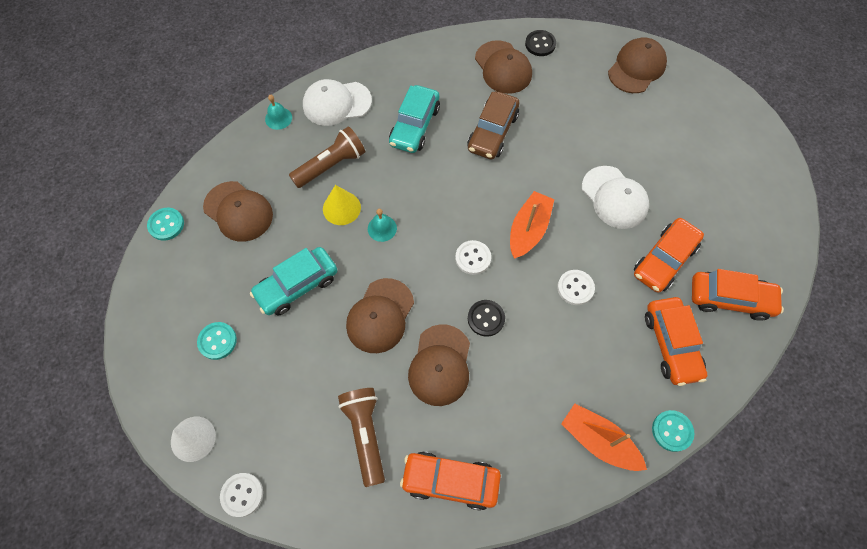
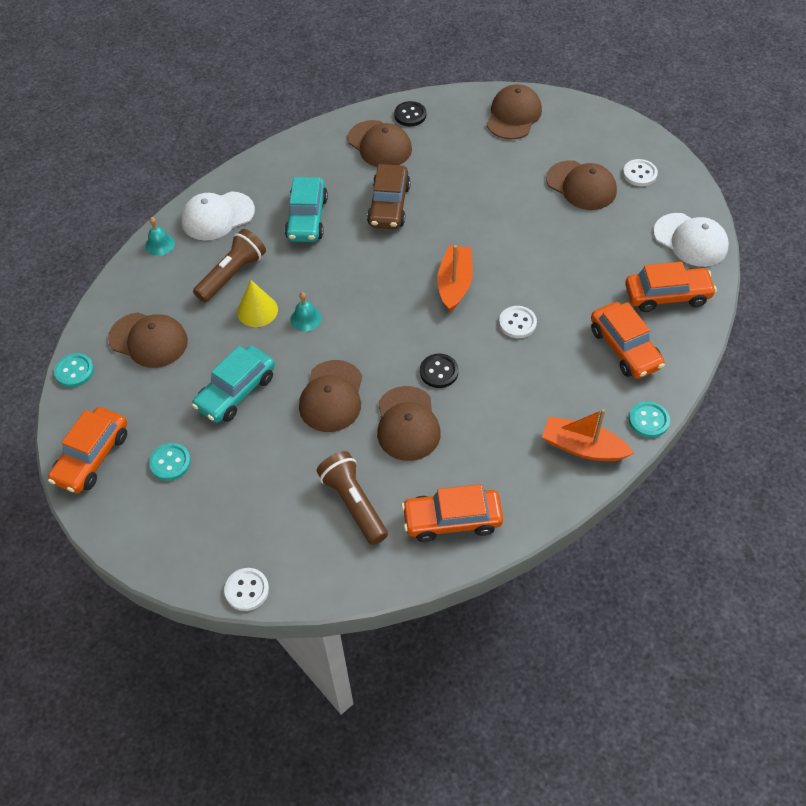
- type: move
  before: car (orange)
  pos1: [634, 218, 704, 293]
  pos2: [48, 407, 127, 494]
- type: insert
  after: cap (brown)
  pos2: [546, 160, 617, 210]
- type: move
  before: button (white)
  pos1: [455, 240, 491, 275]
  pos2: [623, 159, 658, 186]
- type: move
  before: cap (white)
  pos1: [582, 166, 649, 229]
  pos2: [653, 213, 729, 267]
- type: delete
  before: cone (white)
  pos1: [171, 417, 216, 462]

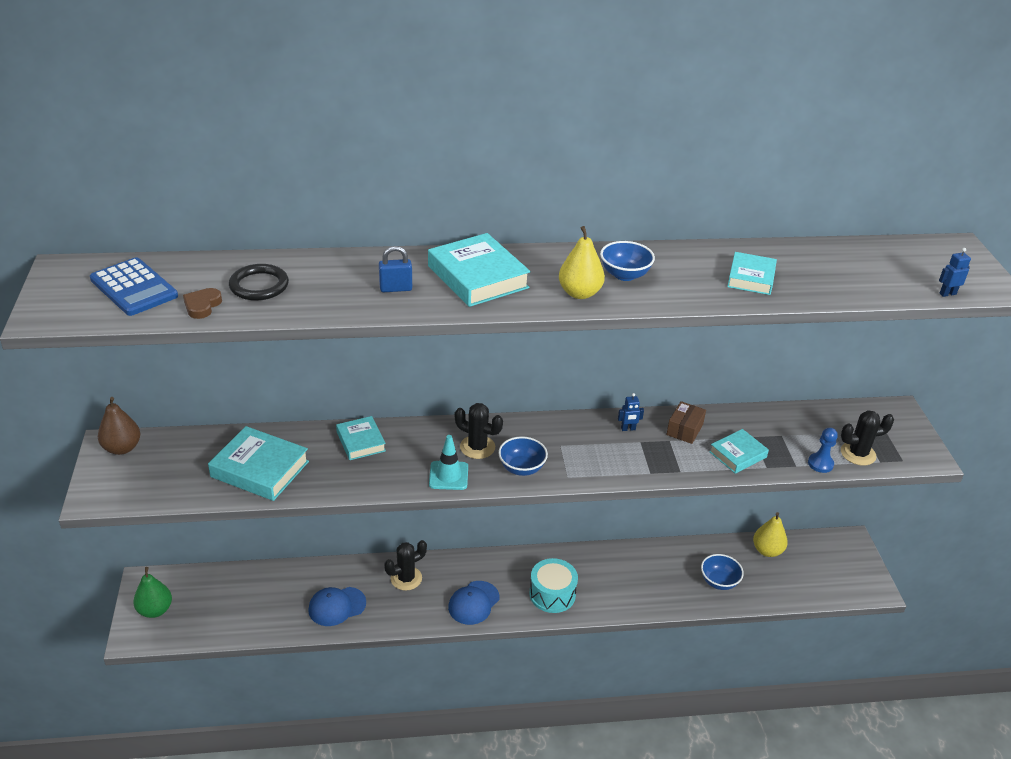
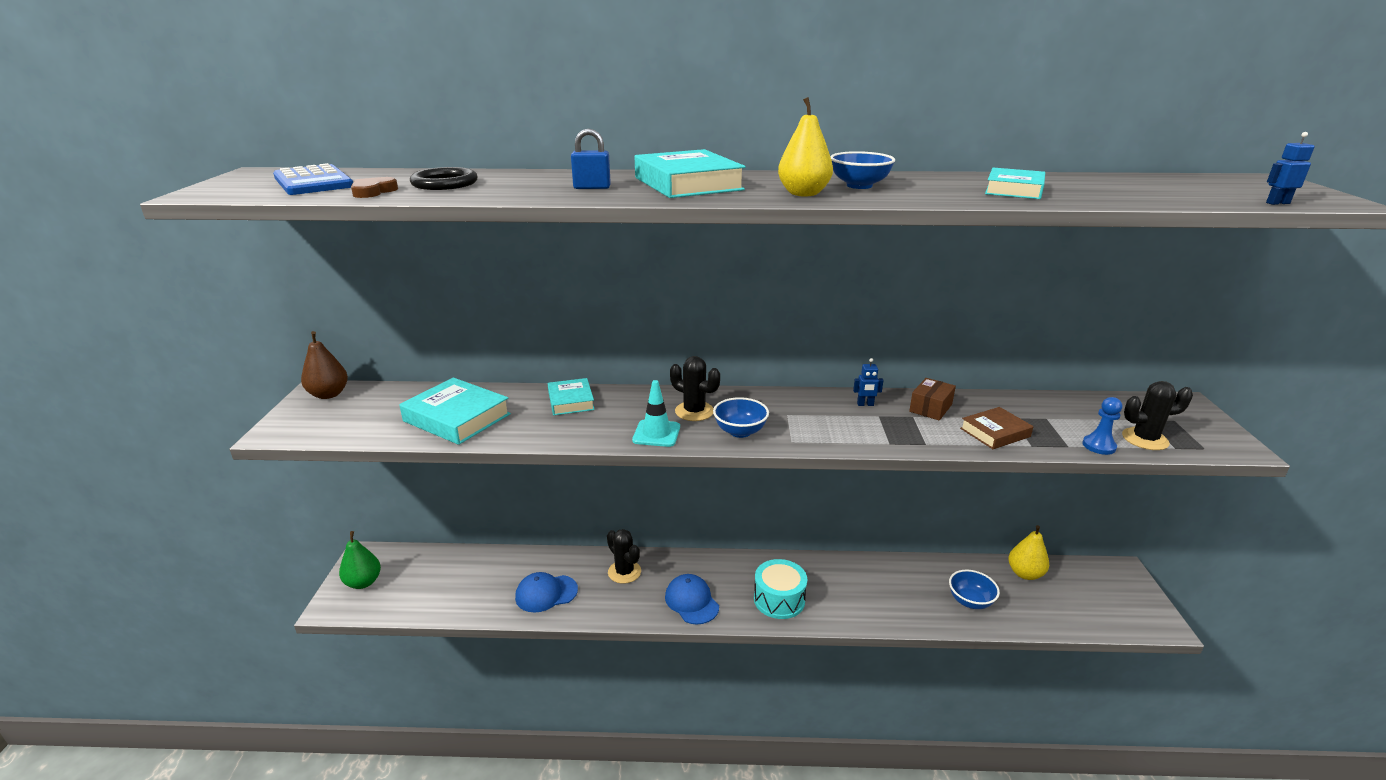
- type: rotate
  before: cactus (black)
  pos1: [384, 540, 427, 591]
  pos2: [607, 529, 641, 584]
  turn: 75
- type: rotate
  before: cap (blue)
  pos1: [448, 581, 500, 625]
  pos2: [665, 574, 719, 625]
  turn: 105
- type: recolor
  before: book (turquoise)
  after: book (brown)
  pos1: [709, 429, 769, 474]
  pos2: [960, 407, 1033, 449]

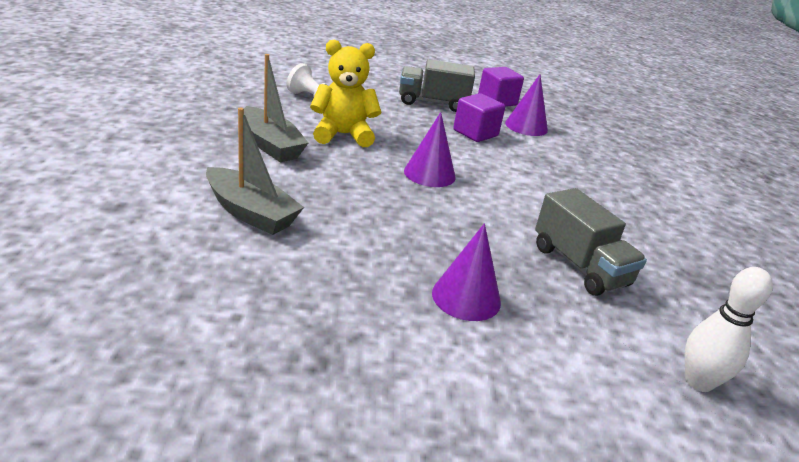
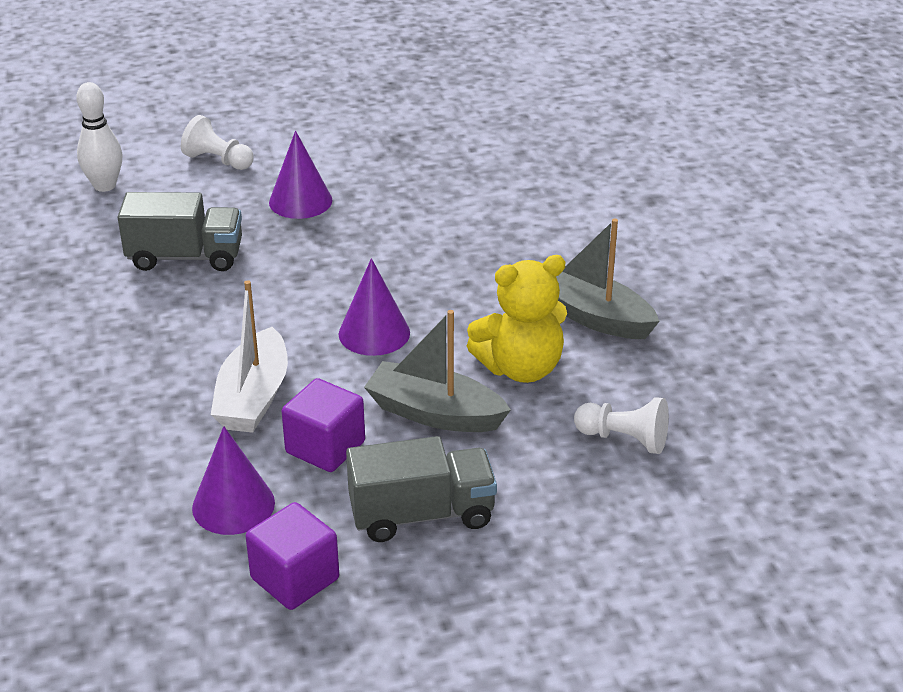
- type: rotate
  before: truck (grey)
  pos1: [535, 188, 647, 296]
  pos2: [118, 192, 242, 271]
  turn: 135
- type: insert
  after: pawn (white)
  pos2: [181, 115, 254, 170]
- type: insert
  after: boat (white)
  pos2: [211, 280, 288, 433]
- type: move
  before: boat (grey)
  pos1: [206, 107, 304, 235]
  pos2: [364, 310, 511, 432]

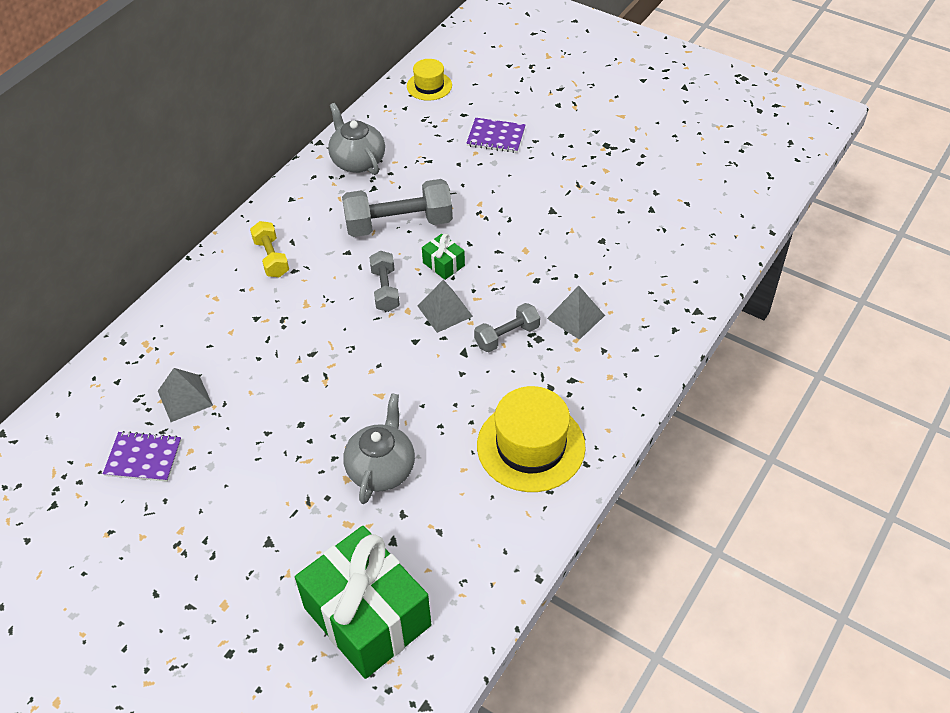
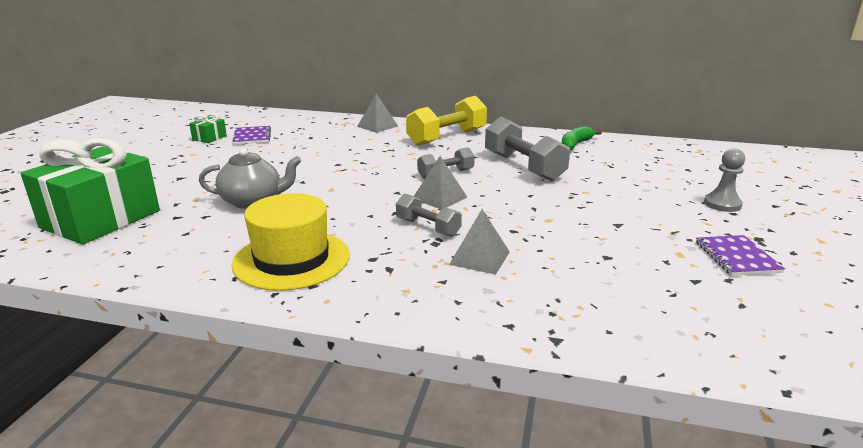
- type: move
  before: gift (green)
  pos1: [422, 234, 465, 280]
  pos2: [189, 113, 227, 143]
- type: move
  before: pyramid (grey)
  pos1: [158, 368, 213, 422]
  pos2: [357, 94, 398, 133]
- type: resize
  before: dumbbell (yellow)
  pos1: [250, 221, 289, 277]
  pos2: [406, 96, 487, 146]
  scale: 1.76
- type: replace
  before: teapot (grey)
  after: banana (green)
  pos1: [328, 103, 385, 175]
  pos2: [562, 126, 602, 150]
- type: move
  before: notebook (purple)
  pos1: [466, 118, 526, 153]
  pos2: [696, 235, 785, 276]
- type: insert
  after: pawn (grey)
  pos2: [704, 148, 745, 212]
- type: delete
  before: hat (yellow)
  pos1: [407, 59, 452, 101]

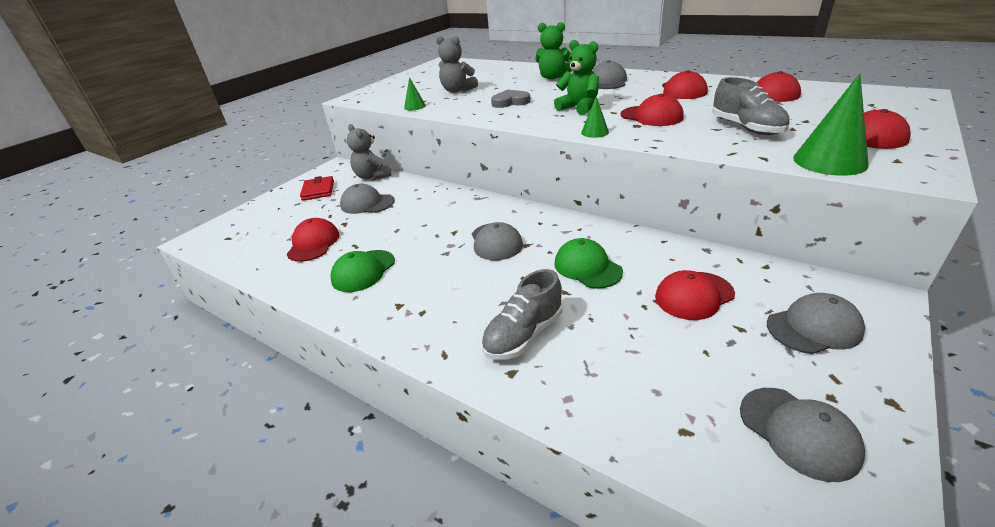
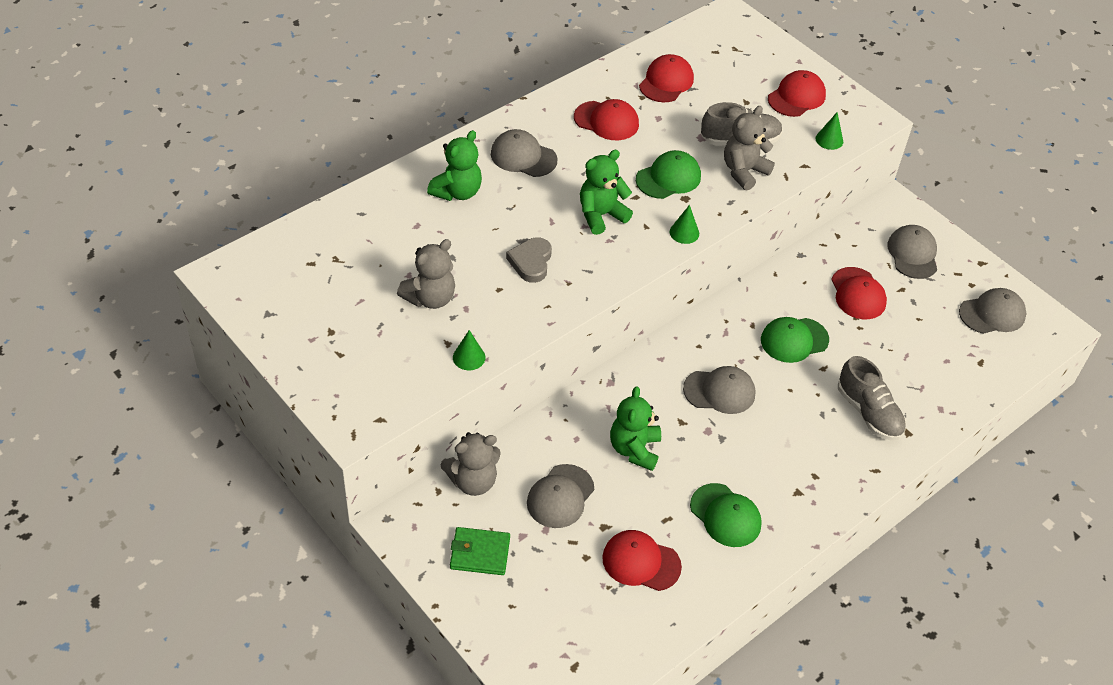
- type: recolor
  before: wallet (red)
  after: wallet (green)
  pos1: [300, 176, 334, 201]
  pos2: [450, 527, 510, 575]
- type: insert
  after: teddy bear (green)
  pos2: [610, 386, 661, 471]
- type: recolor
  before: cap (red)
  after: cap (green)
  pos1: [620, 93, 684, 126]
  pos2: [636, 150, 701, 199]
- type: insert
  after: teddy bear (grey)
  pos2: [724, 106, 775, 190]
- type: resize
  before: cone (green)
  pos1: [793, 73, 869, 176]
  pos2: [815, 112, 843, 150]
  scale: 0.53

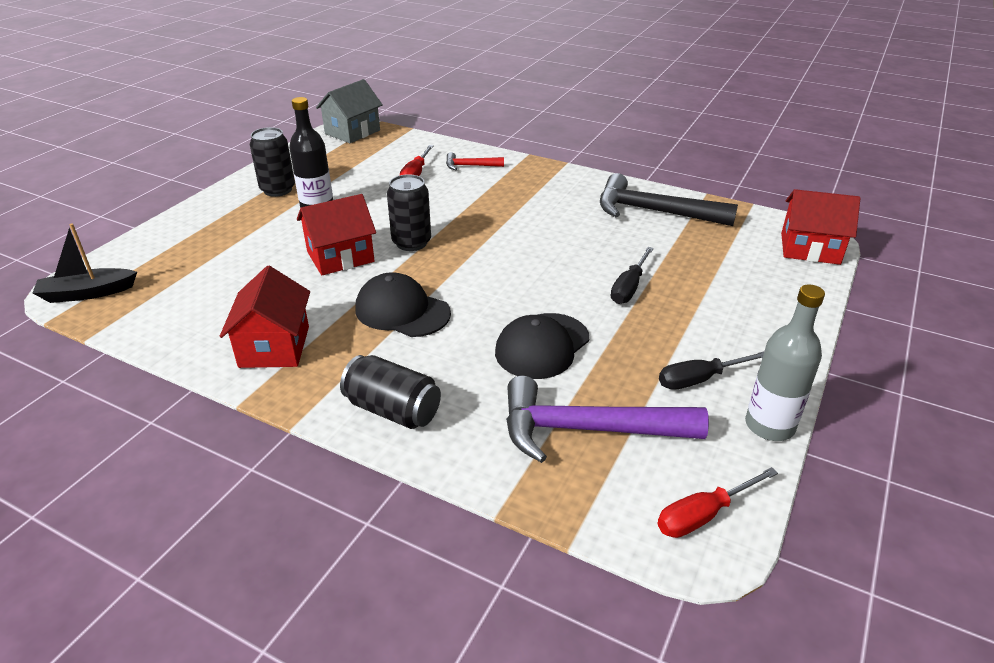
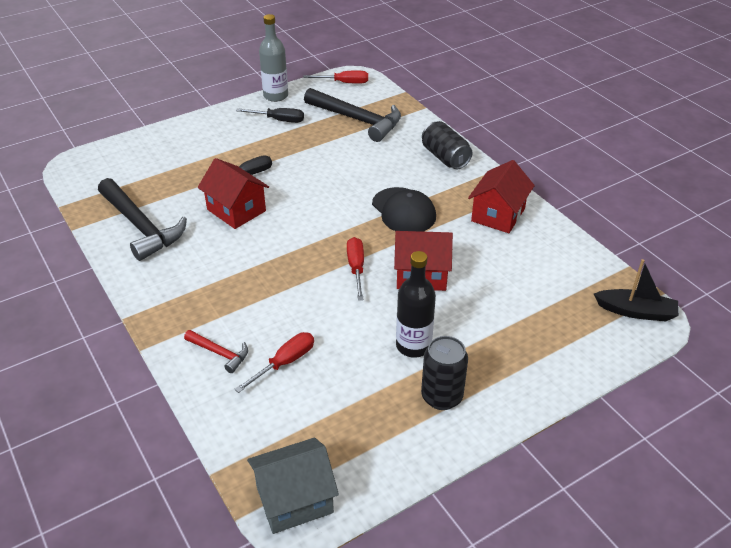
- type: move
  before: house (red)
  pos1: [781, 189, 861, 265]
  pos2: [198, 158, 269, 229]
- type: recolor
  before: hammer (purple)
  after: hammer (black)
  pos1: [506, 376, 709, 463]
  pos2: [304, 88, 401, 142]
- type: replace
  before: can (black)
  after: screwdriver (red)
  pos1: [387, 174, 431, 251]
  pos2: [347, 237, 364, 300]
- type: delete
  before: cap (black)
  pos1: [495, 313, 589, 379]

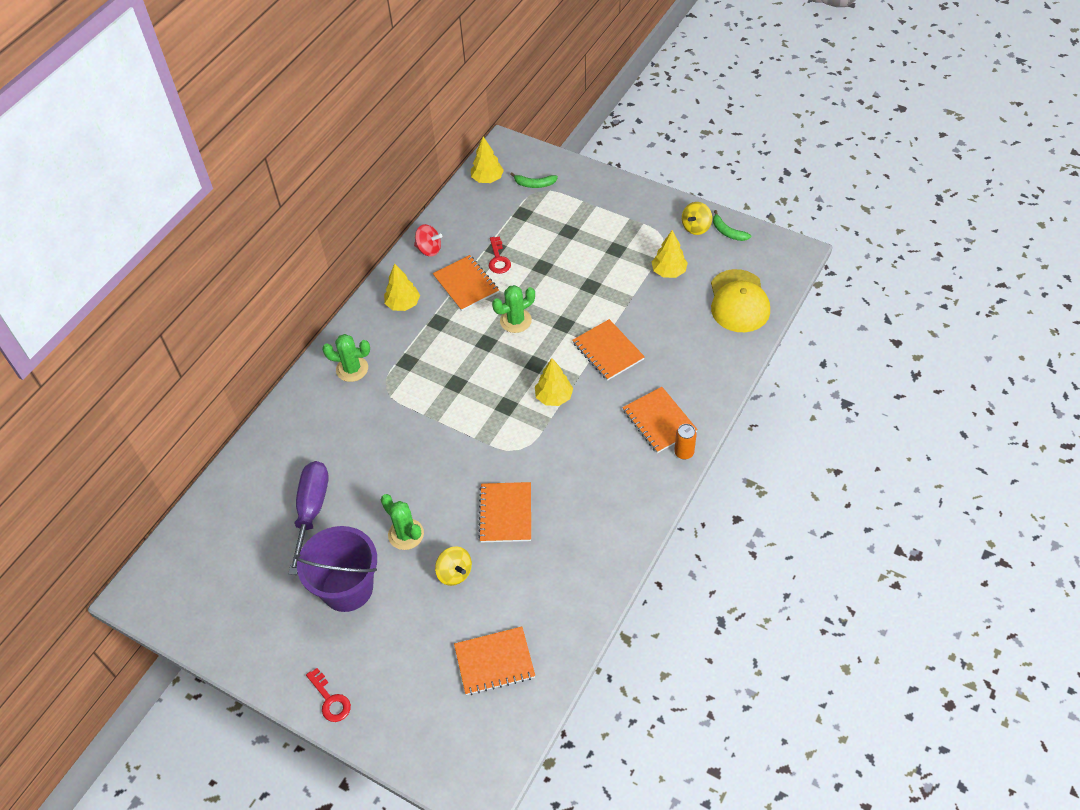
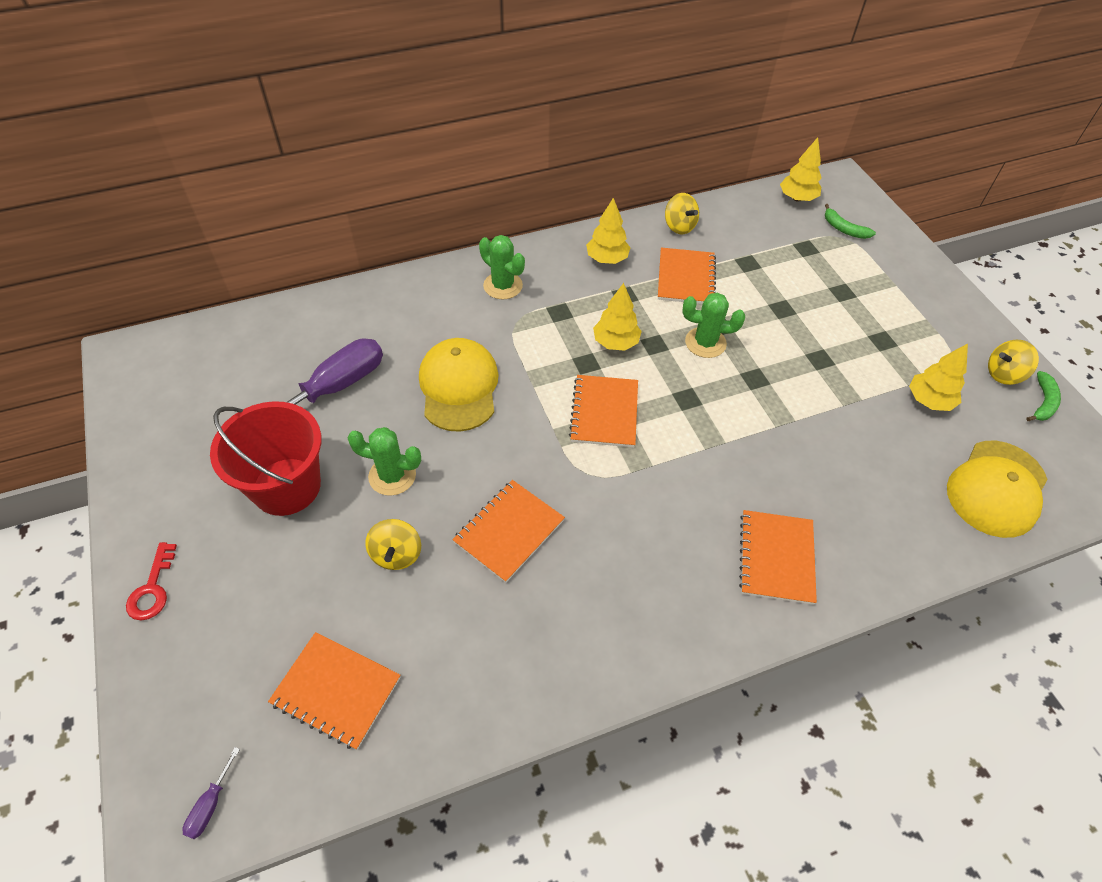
- type: insert
  after: screwdriver (purple)
  pos2: [182, 747, 240, 839]
- type: recolor
  before: bucket (purple)
  after: bucket (red)
  pos1: [295, 526, 377, 612]
  pos2: [210, 401, 321, 516]
- type: rotate
  before: cactus (green)
  pos1: [381, 494, 424, 550]
  pos2: [348, 427, 421, 496]
  turn: -75
- type: insert
  after: cap (yellow)
  pos2: [419, 338, 499, 432]
- type: move
  before: notebook (orange)
  pos1: [572, 319, 645, 381]
  pos2: [569, 375, 638, 447]
- type: move
  before: tree (yellow)
  pos1: [535, 358, 573, 406]
  pos2: [593, 283, 642, 351]
- type: recolor
  before: spinning top (red)
  after: spinning top (yellow)
  pos1: [414, 224, 442, 256]
  pos2: [665, 193, 699, 234]
- type: rotate
  before: banana (green)
  pos1: [713, 210, 751, 241]
  pos2: [1026, 371, 1061, 421]
  turn: -150
- type: delete
  before: key (red)
  pos1: [489, 236, 511, 274]
- type: delete
  before: can (orange)
  pos1: [674, 424, 697, 459]

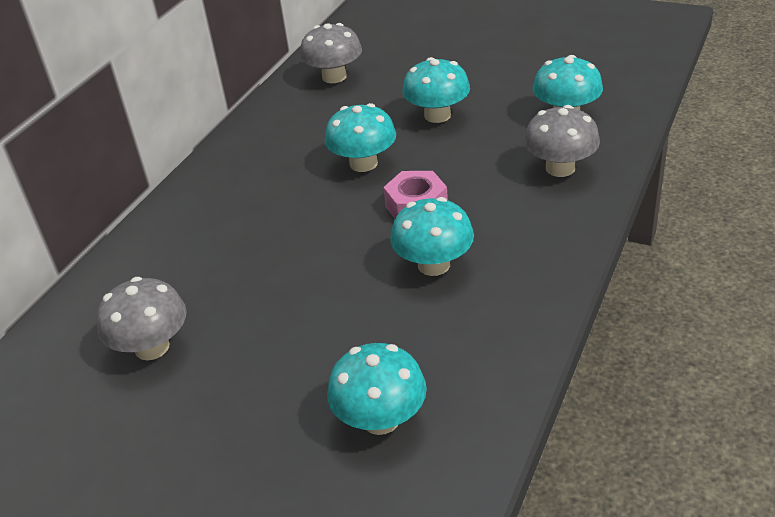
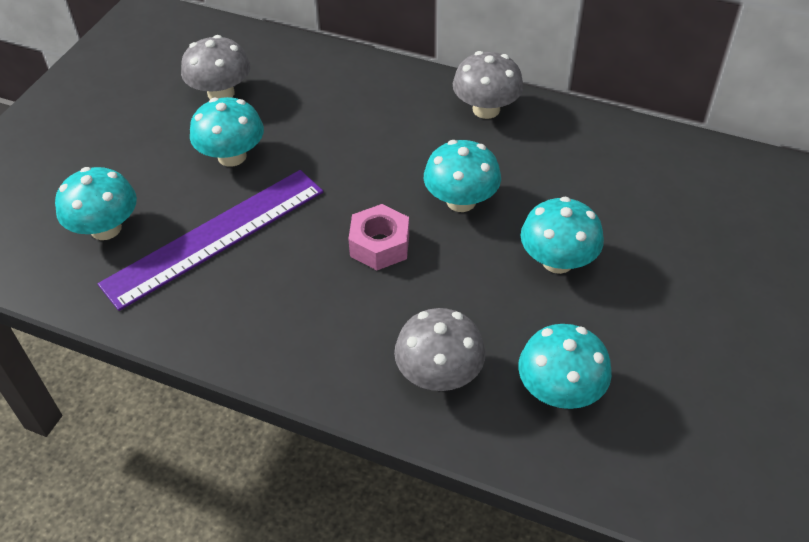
- type: insert
  after: ruler (purple)
  pos2: [98, 170, 323, 311]
- type: move
  before: mushroom (turquoise)
  pos1: [390, 197, 474, 276]
  pos2: [190, 97, 264, 167]
- type: move
  before: mushroom (grey)
  pos1: [300, 23, 362, 83]
  pos2: [453, 51, 524, 119]

